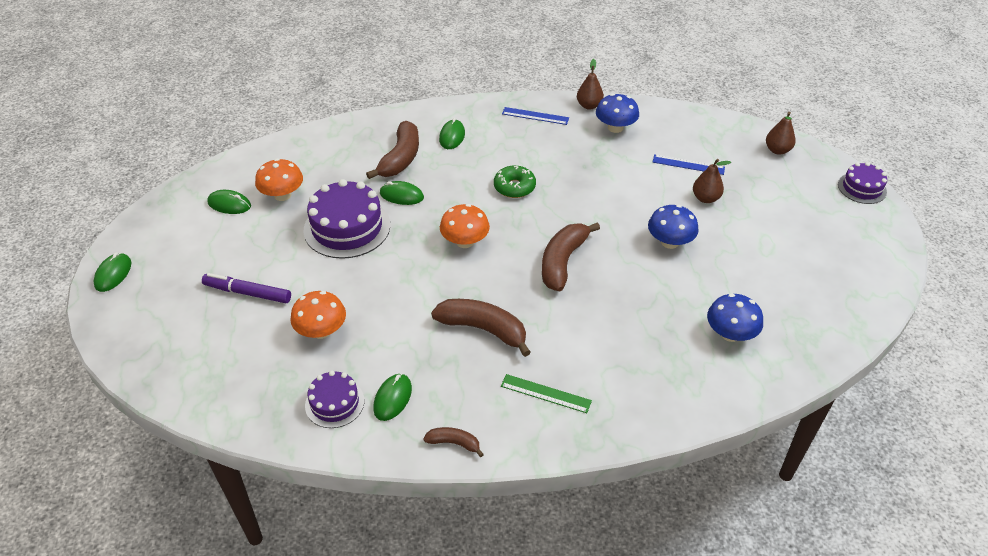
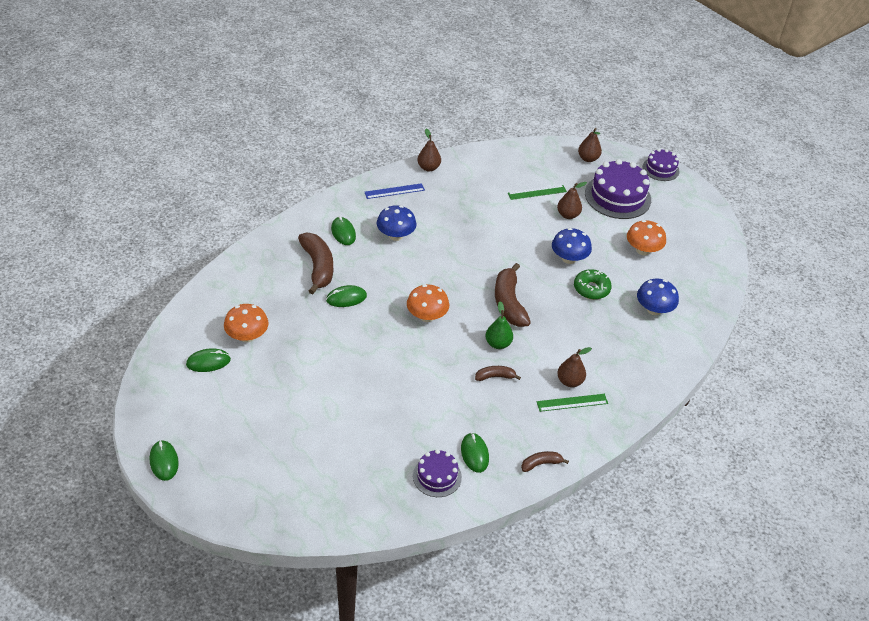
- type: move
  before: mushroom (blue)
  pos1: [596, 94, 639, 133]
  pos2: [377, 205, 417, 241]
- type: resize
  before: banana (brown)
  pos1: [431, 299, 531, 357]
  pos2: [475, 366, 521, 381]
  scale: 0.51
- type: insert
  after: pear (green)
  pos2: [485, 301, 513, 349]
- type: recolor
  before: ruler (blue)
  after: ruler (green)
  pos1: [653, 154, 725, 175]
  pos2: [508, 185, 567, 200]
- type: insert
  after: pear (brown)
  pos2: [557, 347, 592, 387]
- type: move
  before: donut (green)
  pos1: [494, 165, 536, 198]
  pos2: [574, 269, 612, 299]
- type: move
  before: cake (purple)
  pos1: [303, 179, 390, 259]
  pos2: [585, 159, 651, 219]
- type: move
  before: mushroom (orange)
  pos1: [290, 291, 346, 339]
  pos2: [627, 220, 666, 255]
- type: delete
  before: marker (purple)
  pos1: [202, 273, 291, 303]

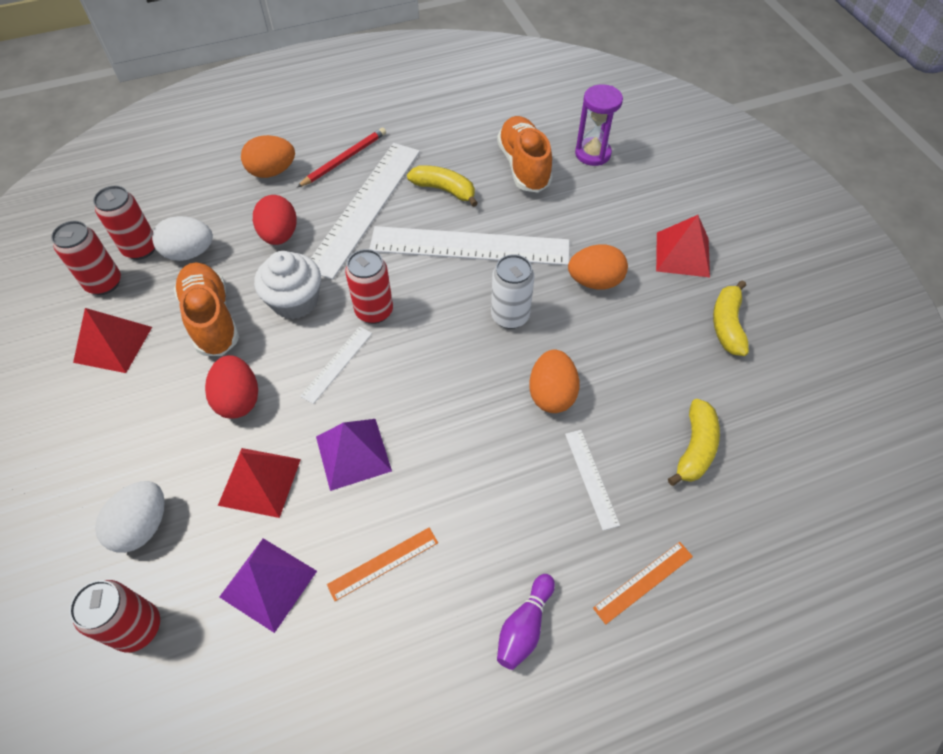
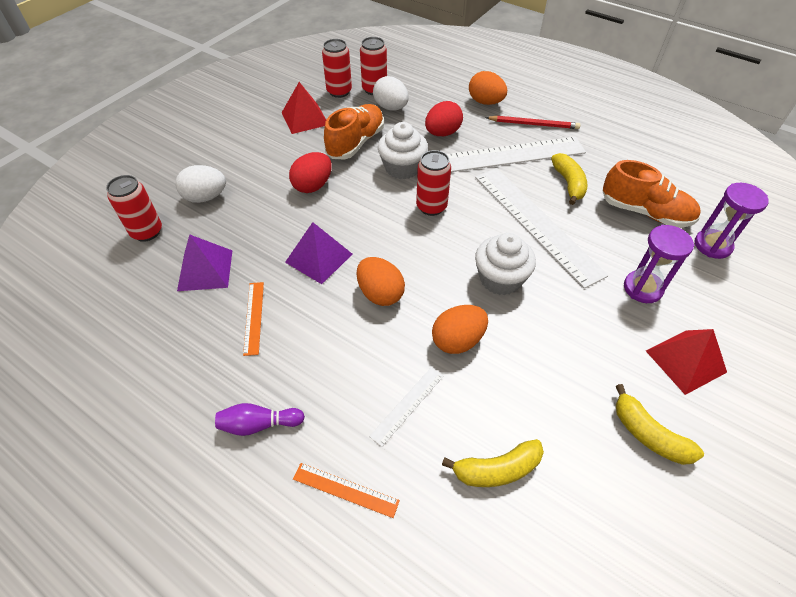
- type: rotate
  before: ruler (orange)
  pos1: [327, 528, 438, 601]
  pos2: [243, 282, 264, 356]
  turn: 60
- type: move
  before: egg (orange)
  pos1: [568, 244, 628, 290]
  pos2: [357, 257, 405, 306]
- type: replace
  before: can (white)
  after: cupcake (white)
  pos1: [491, 254, 534, 329]
  pos2: [475, 233, 536, 295]
- type: rotate
  before: shoe (orange)
  pos1: [497, 116, 553, 193]
  pos2: [602, 160, 701, 227]
  turn: 75
- type: rotate
  before: banana (yellow)
  pos1: [713, 280, 749, 356]
  pos2: [616, 384, 704, 465]
  turn: -105
- type: insert
  after: hourglass (purple)
  pos2: [624, 225, 694, 303]
- type: delete
  before: pyramid (red)
  pos1: [218, 448, 301, 518]
- type: delete
  before: ruler (white)
  pos1: [300, 327, 372, 404]

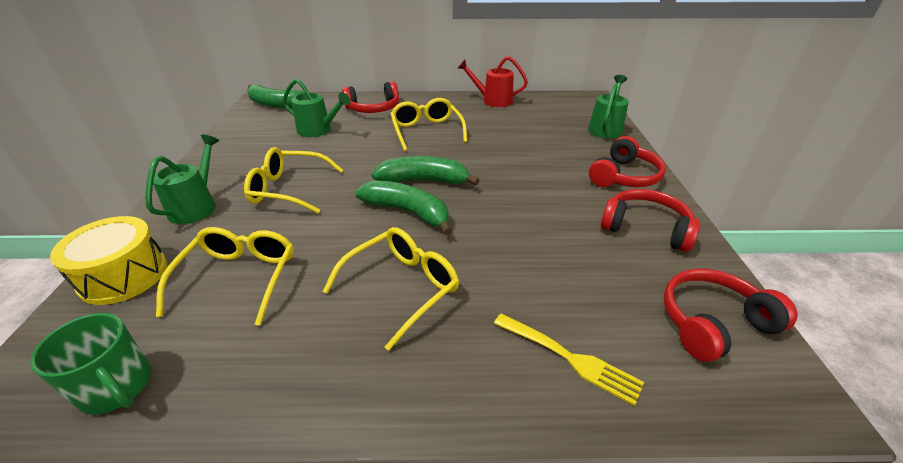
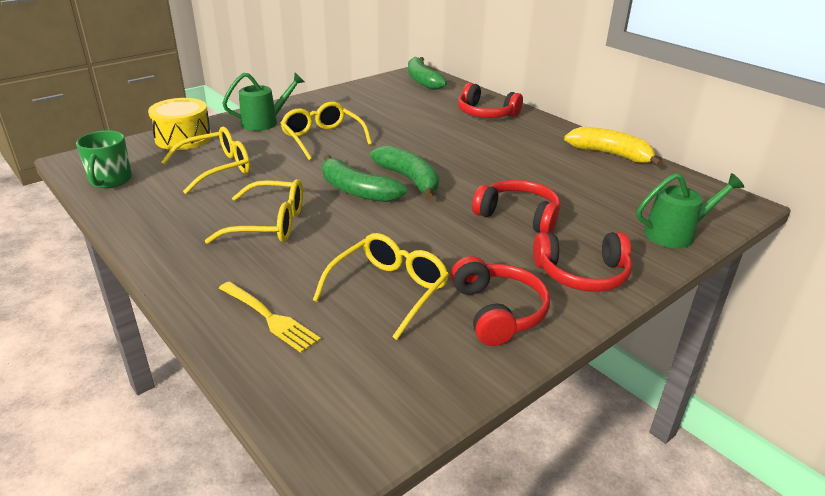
- type: rotate
  before: fork (yellow)
  pos1: [494, 313, 644, 406]
  pos2: [219, 281, 321, 353]
  turn: -45
- type: move
  before: glasses (yellow)
  pos1: [390, 98, 467, 151]
  pos2: [313, 233, 449, 340]
- type: rotate
  before: banana (green)
  pos1: [355, 180, 452, 235]
  pos2: [322, 155, 407, 202]
  turn: 135
- type: move
  before: headphones (red)
  pos1: [663, 269, 798, 362]
  pos2: [472, 180, 561, 234]
- type: replace
  before: watering can (red)
  after: banana (yellow)
  pos1: [458, 56, 528, 107]
  pos2: [564, 127, 663, 167]
- type: delete
  before: watering can (green)
  pos1: [283, 79, 351, 137]

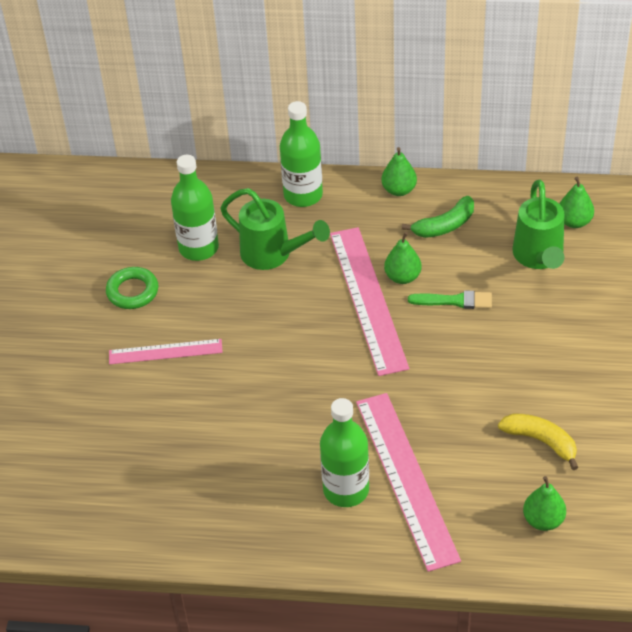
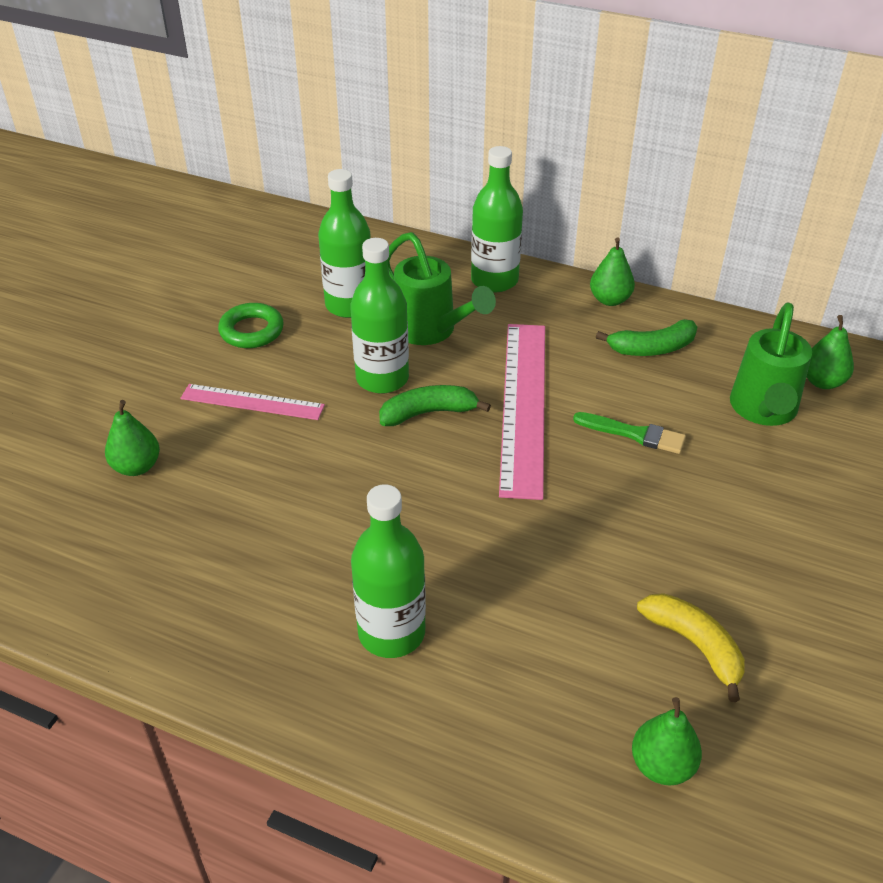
- type: move
  before: pear (green)
  pos1: [384, 232, 422, 284]
  pos2: [105, 400, 160, 476]
- type: insert
  after: bottle (green)
  pos2: [350, 238, 409, 394]
- type: insert
  after: banana (green)
  pos2: [379, 385, 491, 426]
- type: delete
  before: ruler (pink)
  pos1: [356, 393, 461, 572]

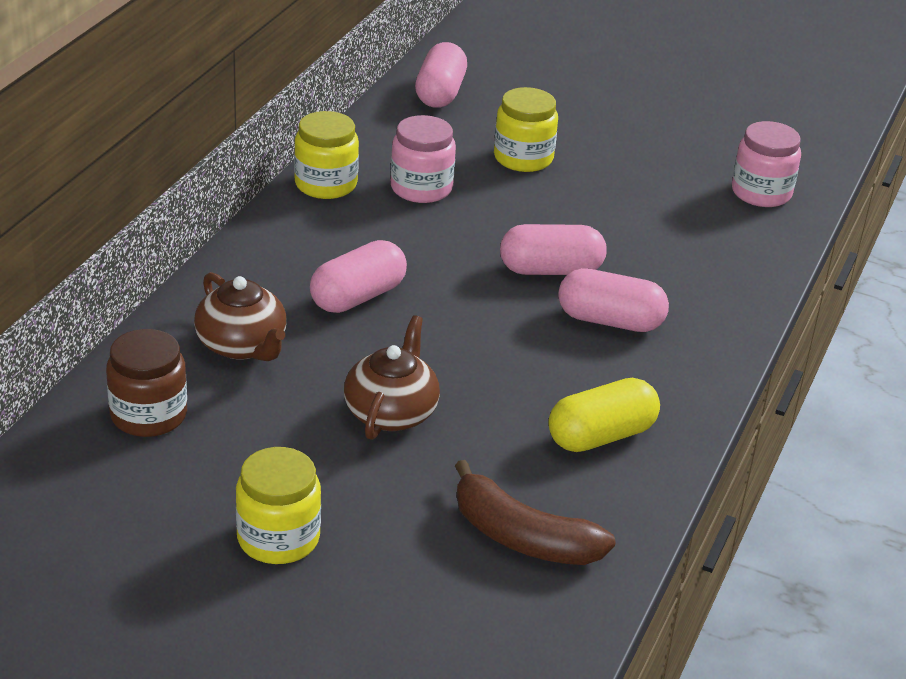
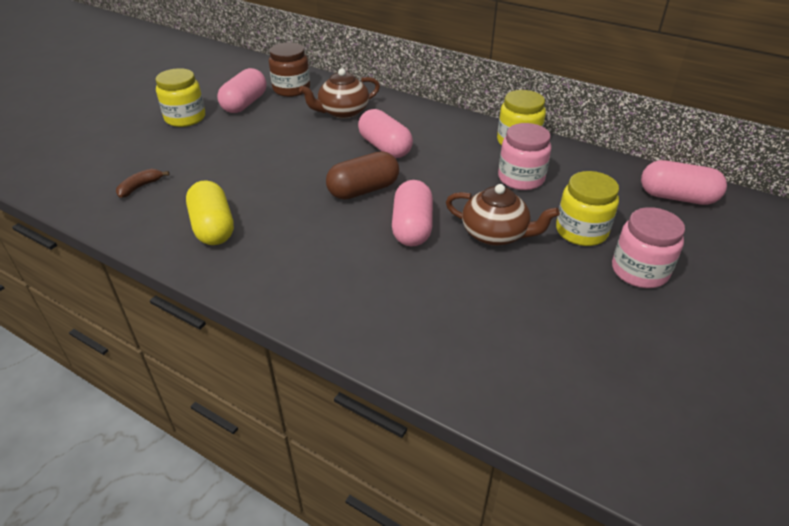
- type: resize
  before: banana (brown)
  pos1: [455, 460, 616, 565]
  pos2: [116, 169, 169, 198]
  scale: 0.51
- type: move
  before: capsule (pink)
  pos1: [558, 268, 669, 332]
  pos2: [217, 68, 267, 113]
- type: insert
  after: capsule (brown)
  pos2: [326, 151, 399, 200]
- type: move
  before: teapot (brown)
  pos1: [344, 315, 440, 440]
  pos2: [446, 184, 560, 246]
- type: move
  before: jar (pink)
  pos1: [732, 121, 801, 207]
  pos2: [612, 207, 685, 288]

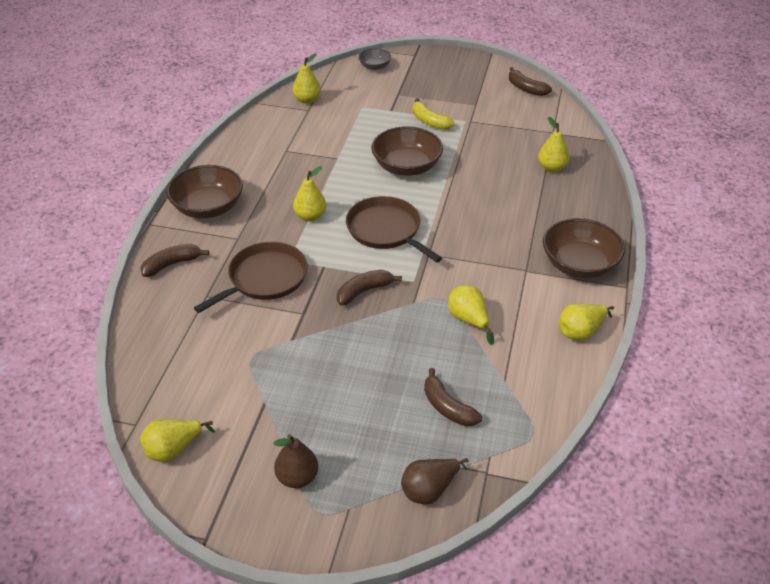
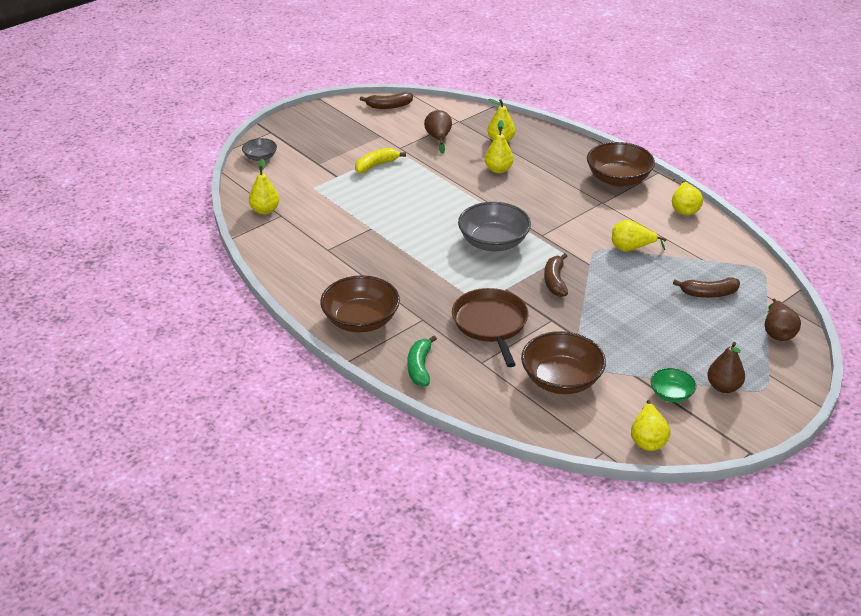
- type: rotate
  before: banana (yellow)
  pos1: [413, 98, 455, 130]
  pos2: [355, 148, 406, 174]
  turn: 150
- type: recolor
  before: banana (brown)
  after: banana (green)
  pos1: [141, 244, 209, 277]
  pos2: [407, 335, 437, 386]
- type: insert
  after: pear (brown)
  pos2: [424, 110, 452, 154]
- type: replace
  before: pan (brown)
  after: bowl (grey)
  pos1: [346, 196, 442, 263]
  pos2: [458, 202, 531, 251]
- type: move
  before: pear (yellow)
  pos1: [293, 166, 326, 221]
  pos2: [485, 120, 514, 173]
- type: move
  before: bowl (brown)
  pos1: [371, 126, 443, 176]
  pos2: [521, 331, 606, 394]
- type: insert
  after: bowl (green)
  pos2: [650, 368, 696, 402]

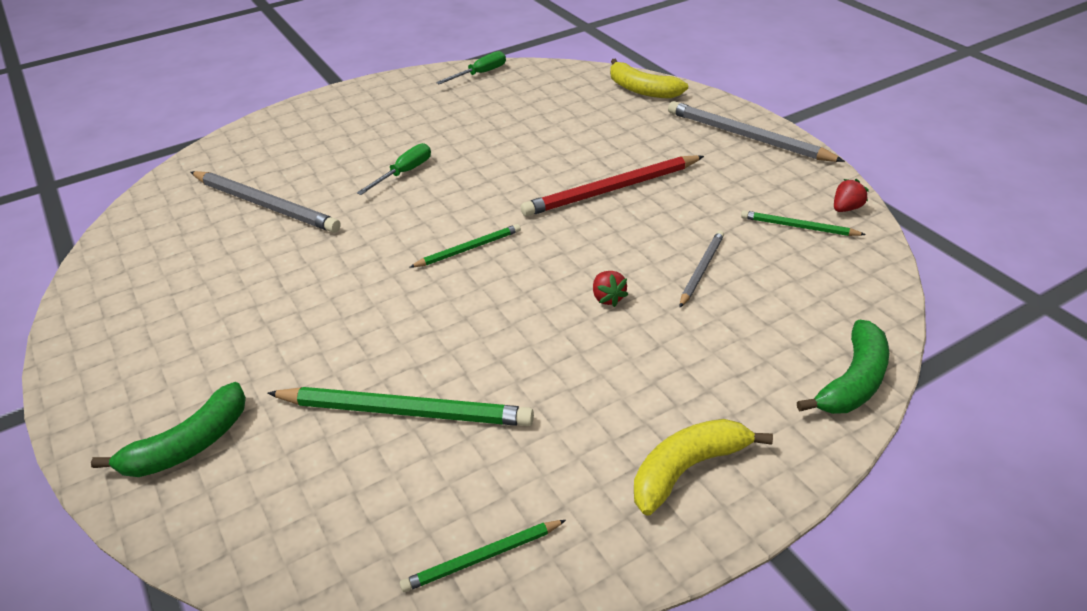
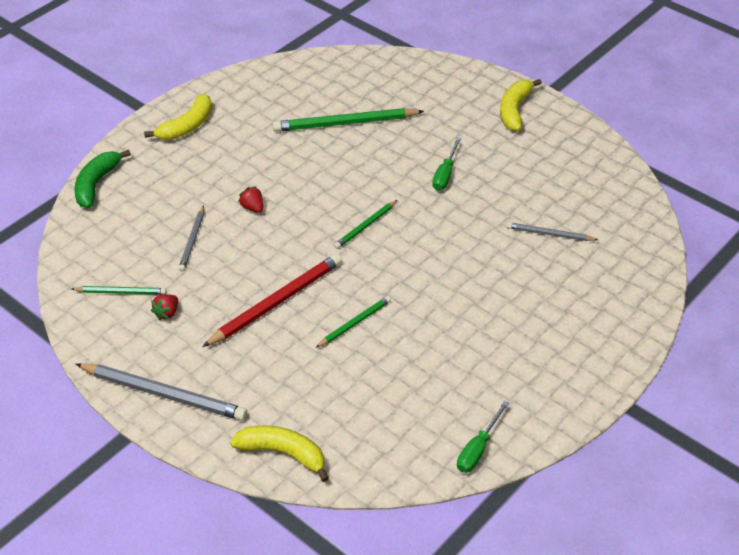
- type: move
  before: strawberry (red)
  pos1: [834, 179, 869, 212]
  pos2: [151, 294, 178, 320]
- type: move
  before: pencil (green)
  pos1: [400, 520, 566, 592]
  pos2: [316, 296, 391, 348]
- type: move
  before: screwdriver (green)
  pos1: [357, 143, 431, 195]
  pos2: [432, 137, 461, 191]
- type: insert
  after: banana (yellow)
  pos2: [500, 79, 542, 131]
- type: resize
  before: pencil (grey)
  pos1: [190, 171, 341, 233]
  pos2: [507, 222, 598, 241]
  scale: 0.55
- type: delete
  before: banana (green)
  pos1: [91, 382, 246, 477]

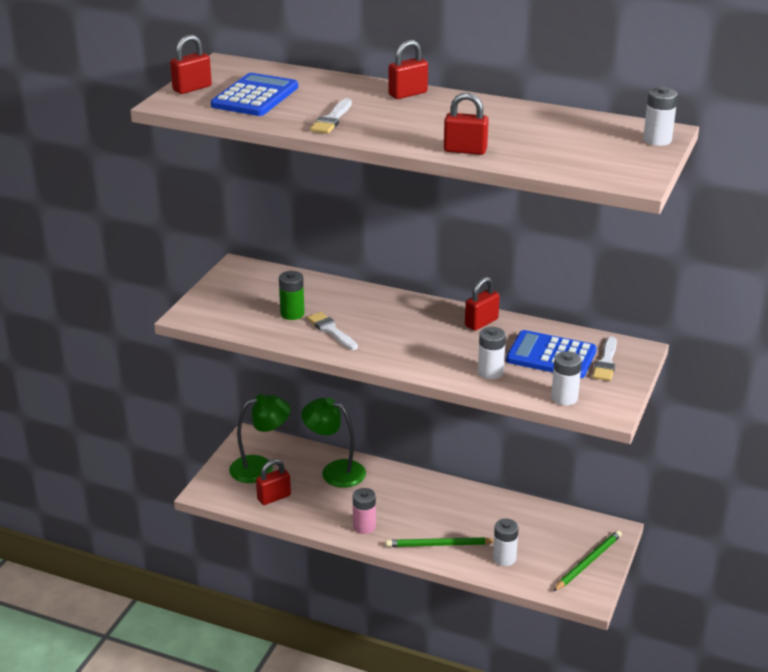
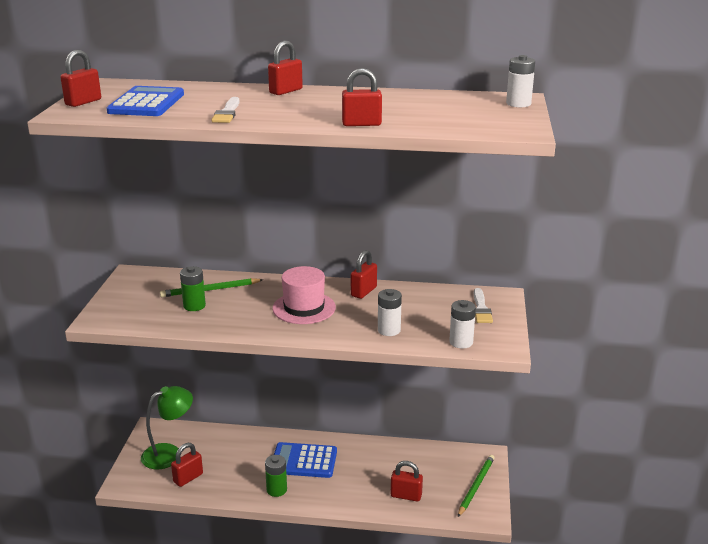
- type: move
  before: pencil (green)
  pos1: [386, 537, 494, 547]
  pos2: [160, 278, 263, 297]
- type: recolor
  before: battery (pink)
  after: battery (green)
  pos1: [353, 488, 376, 534]
  pos2: [265, 455, 287, 497]
- type: insert
  after: hat (pink)
  pos2: [272, 266, 336, 324]
- type: move
  before: calculator (blue)
  pos1: [506, 330, 597, 378]
  pos2: [274, 442, 337, 478]
- type: replace
  before: battery (white)
  after: padlock (red)
  pos1: [493, 519, 519, 566]
  pos2: [391, 461, 423, 502]
- type: delete
  before: lamp (green)
  pos1: [301, 398, 366, 488]
- type: delete
  before: brush (white)
  pos1: [307, 312, 358, 350]

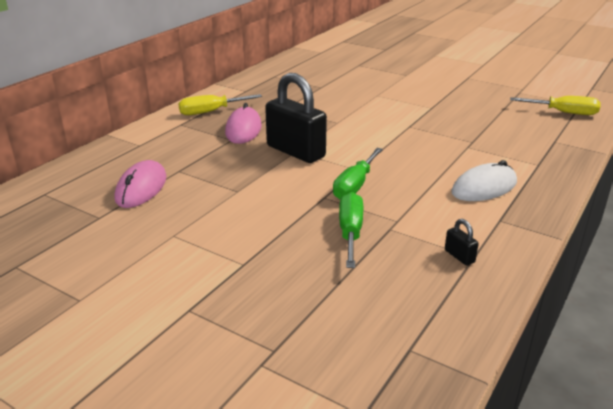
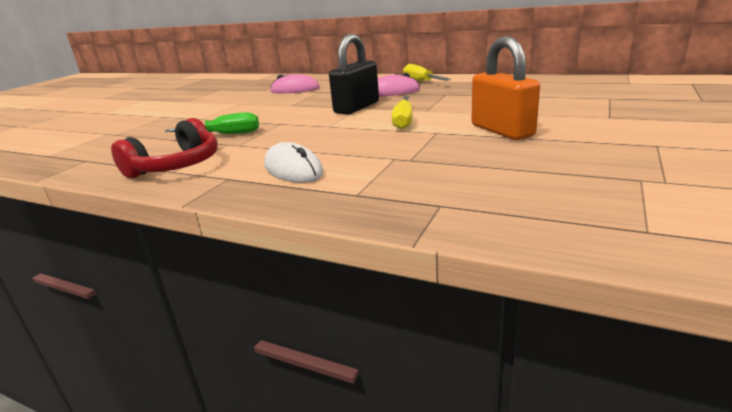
- type: replace
  before: padlock (black)
  after: headphones (red)
  pos1: [445, 219, 479, 266]
  pos2: [111, 118, 218, 178]
- type: move
  before: screwdriver (yellow)
  pos1: [510, 96, 601, 115]
  pos2: [392, 96, 412, 129]
- type: insert
  after: padlock (orange)
  pos2: [472, 36, 540, 140]
- type: delete
  before: screwdriver (green)
  pos1: [333, 148, 383, 199]

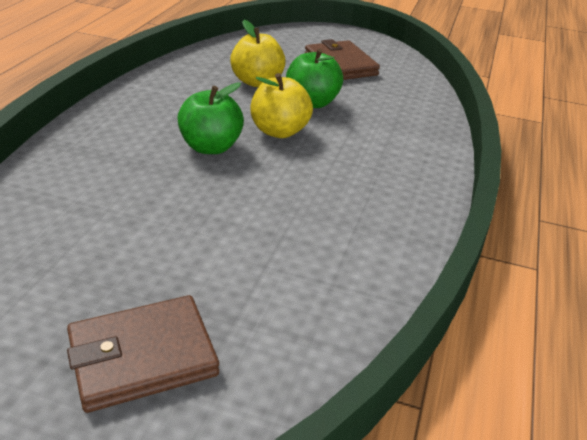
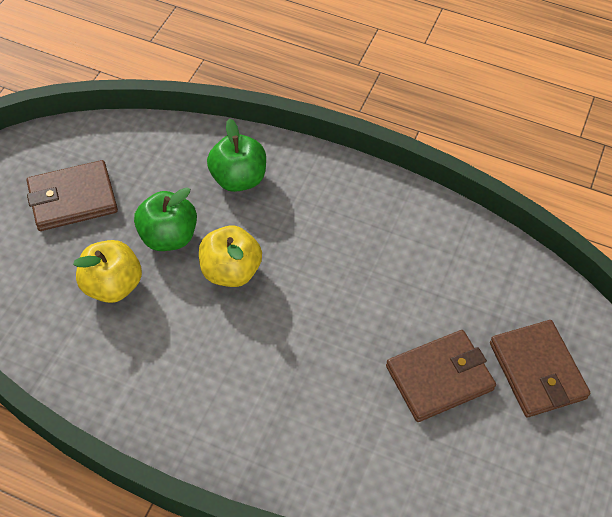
- type: move
  before: apple (green)
  pos1: [177, 82, 244, 154]
  pos2: [207, 118, 266, 192]
- type: insert
  after: wallet (brown)
  pos2: [386, 330, 496, 422]

